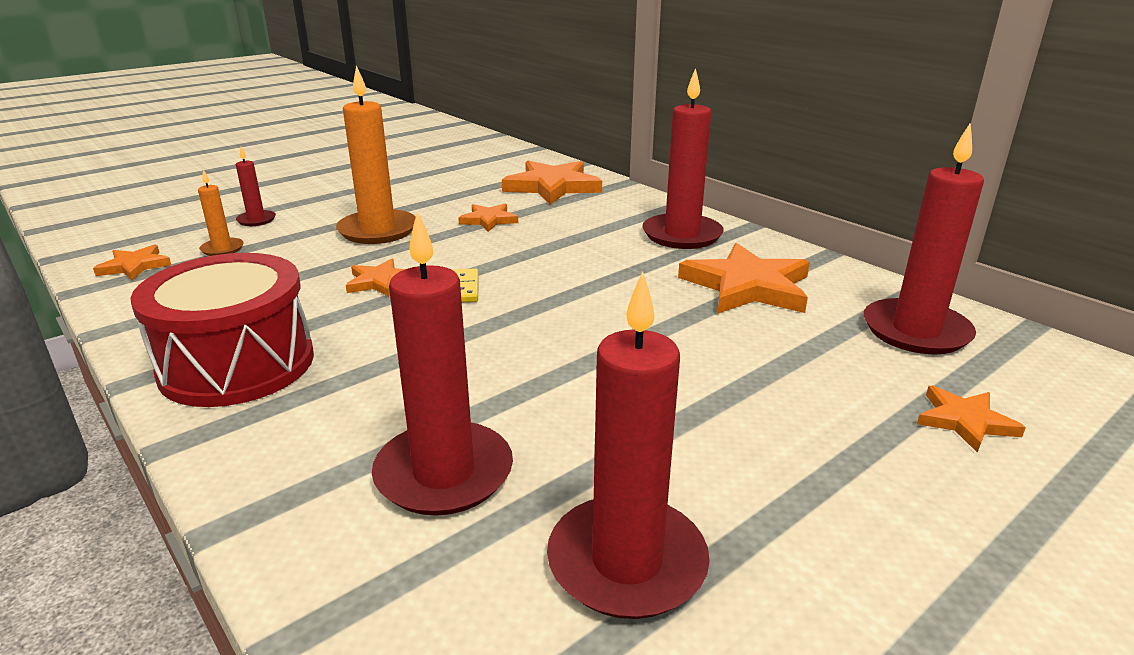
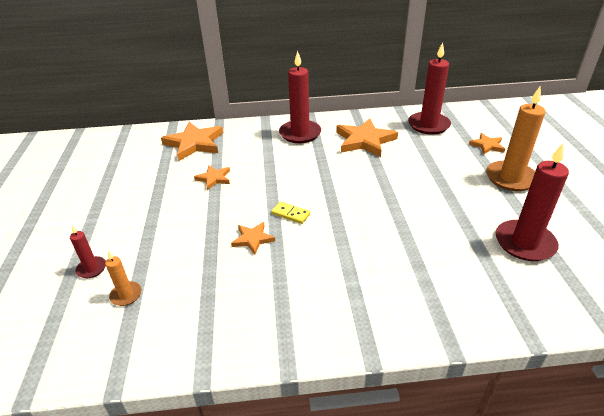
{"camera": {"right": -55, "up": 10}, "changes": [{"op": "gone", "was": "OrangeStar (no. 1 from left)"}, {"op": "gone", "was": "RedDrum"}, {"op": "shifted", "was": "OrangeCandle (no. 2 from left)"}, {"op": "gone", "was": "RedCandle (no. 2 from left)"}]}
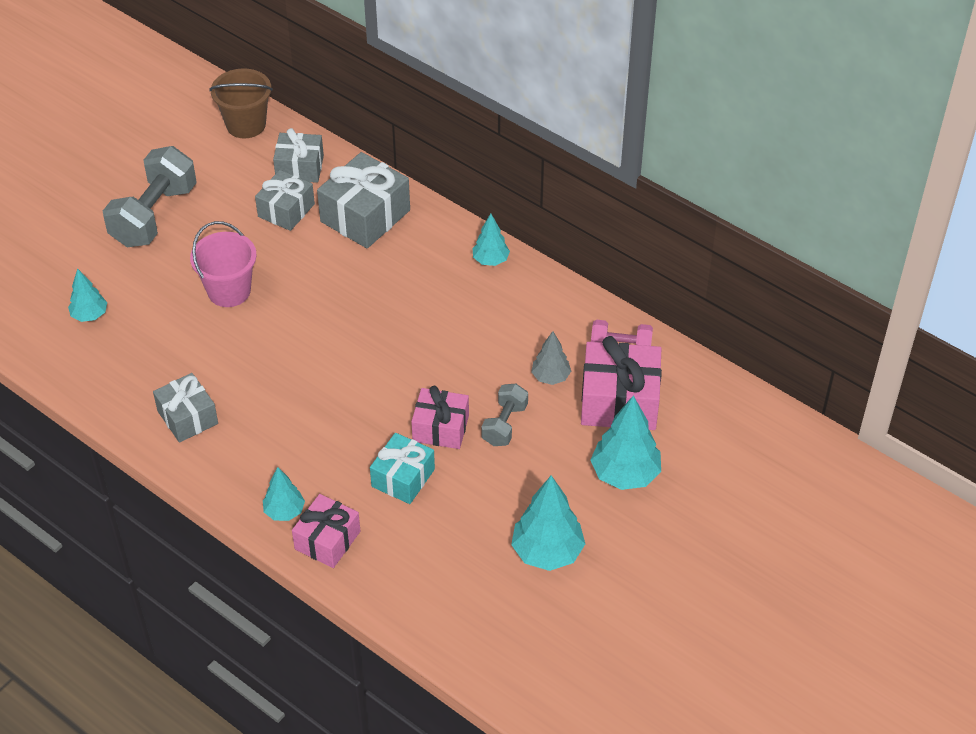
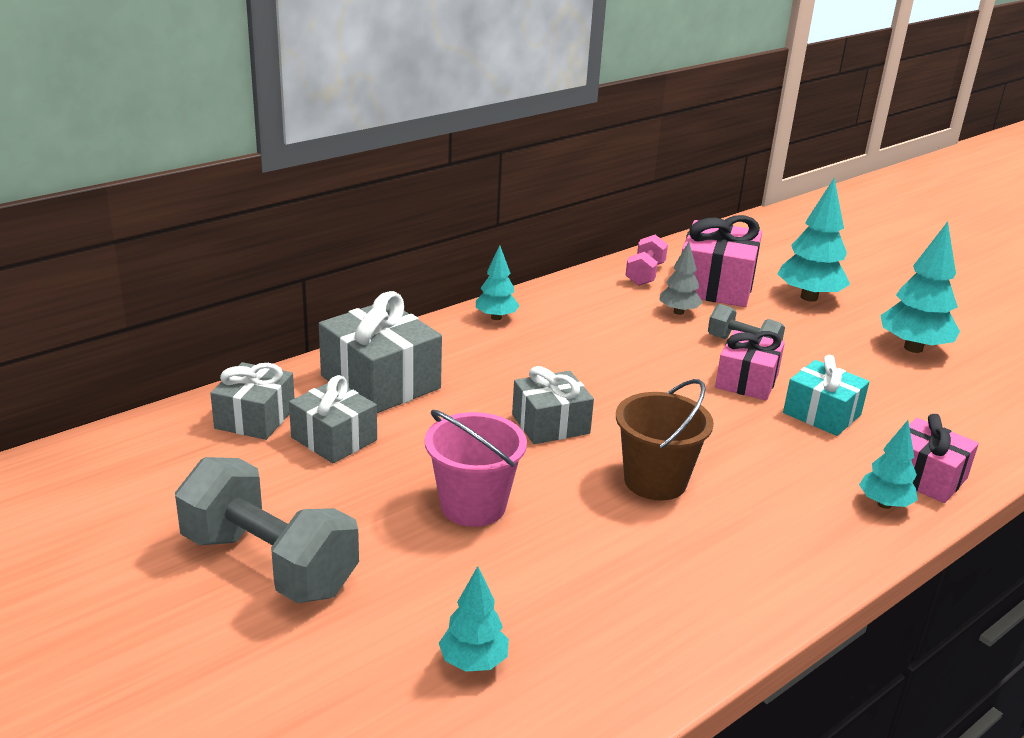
{"camera": {"right": -80, "up": -20}, "changes": [{"op": "shifted", "was": "GreyGift (no. 1 from left in the first image)", "now": "GreyGift (no. 4 from left)"}, {"op": "shifted", "was": "BrownBucket"}]}
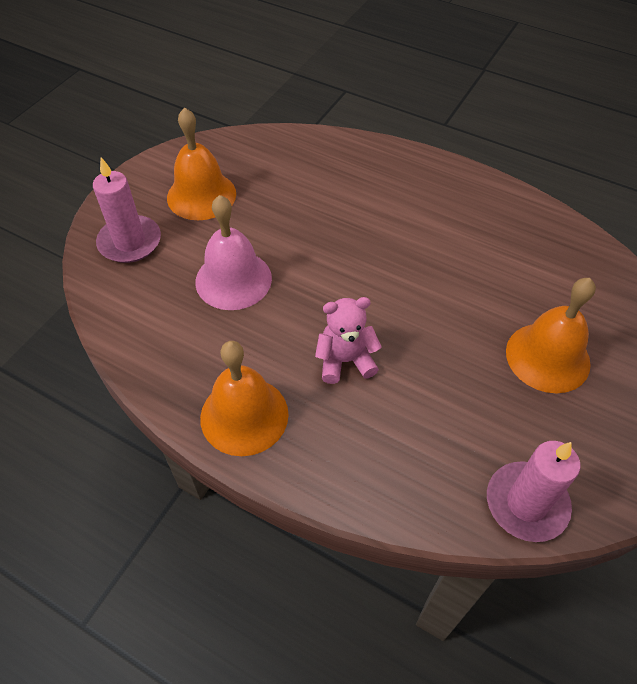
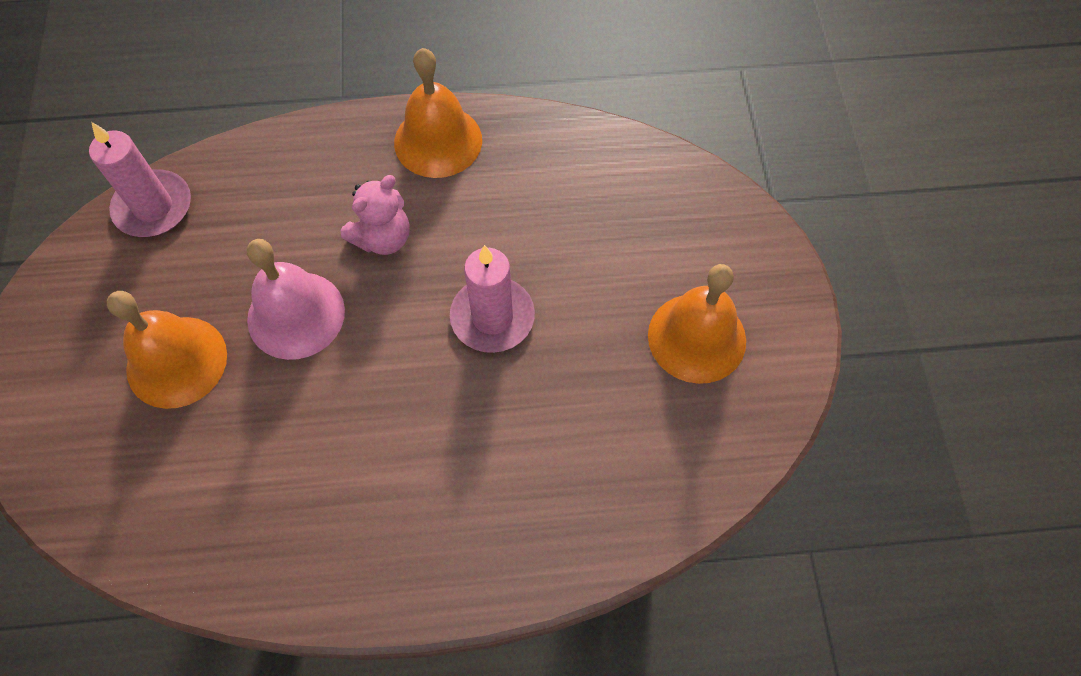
{"camera": {"right": 145, "up": 10}, "changes": [{"op": "shifted", "was": "PinkCandle (no. 1 from left in the first image)", "now": "PinkCandle (no. 2 from left)"}, {"op": "shifted", "was": "PinkBell"}]}
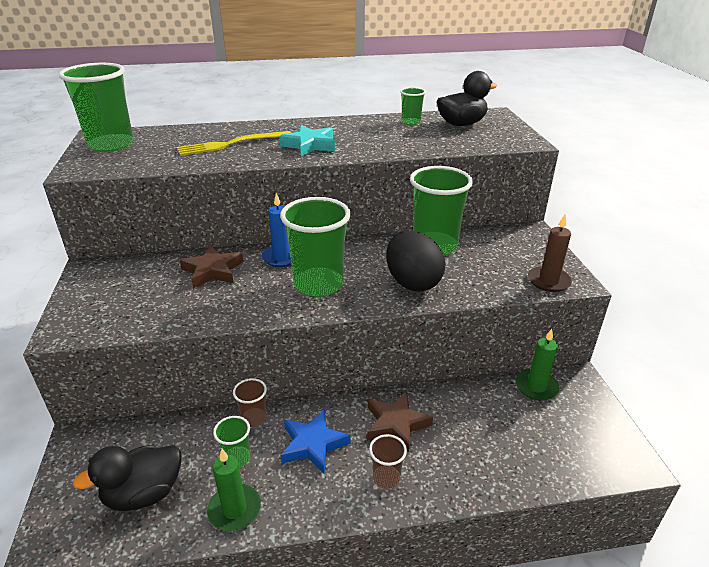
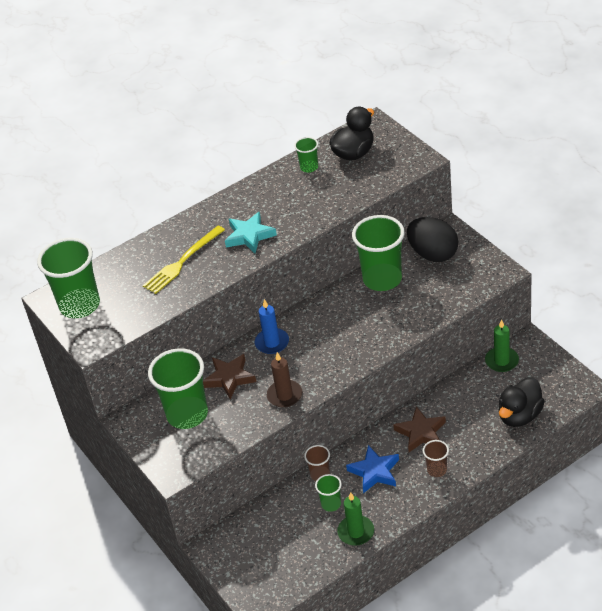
{"camera": {"right": -20, "up": 10}, "changes": [{"op": "shifted", "was": "BlackDuck (no. 1 from left in the first image)", "now": "BlackDuck (no. 2 from left)"}, {"op": "shifted", "was": "GreenCup (no. 3 from left in the first image)", "now": "GreenCup (no. 2 from left)"}, {"op": "shifted", "was": "BlackEgg"}, {"op": "shifted", "was": "BrownCandle"}]}
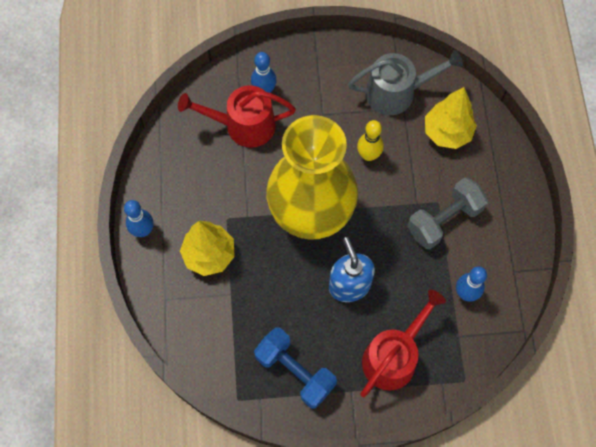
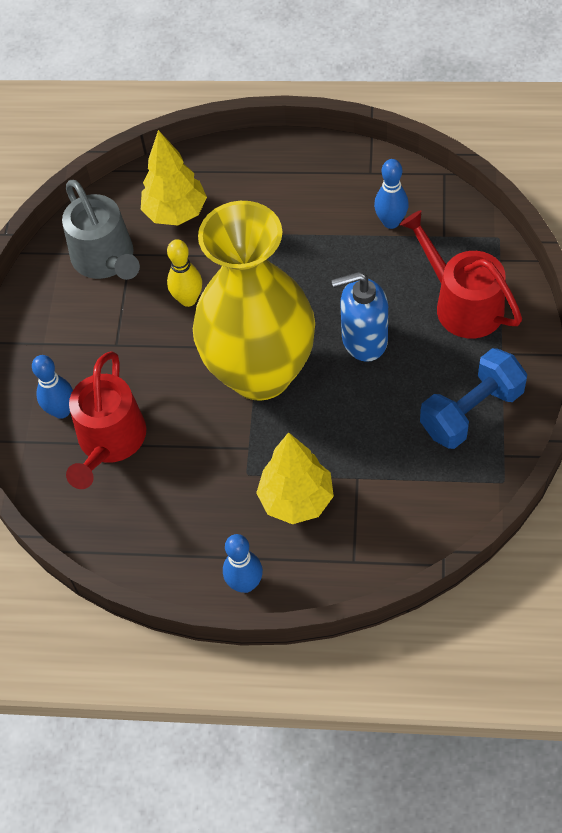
{"camera": {"right": -75, "up": -10}, "changes": [{"op": "rotated", "was": "GreyWateringCan", "clockwise": 150}, {"op": "gone", "was": "GreyDumbbell"}]}
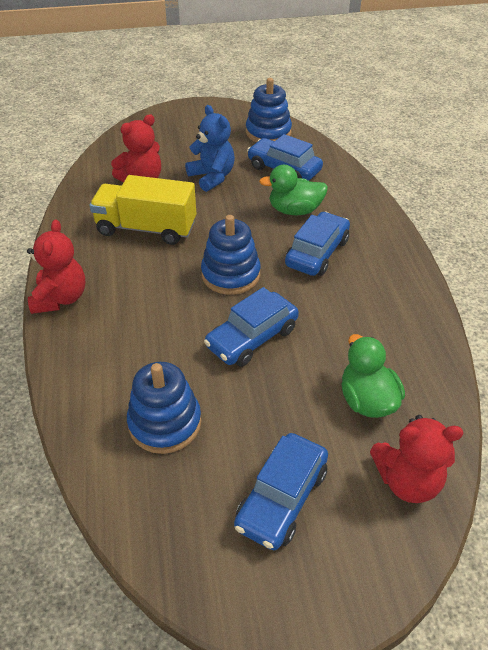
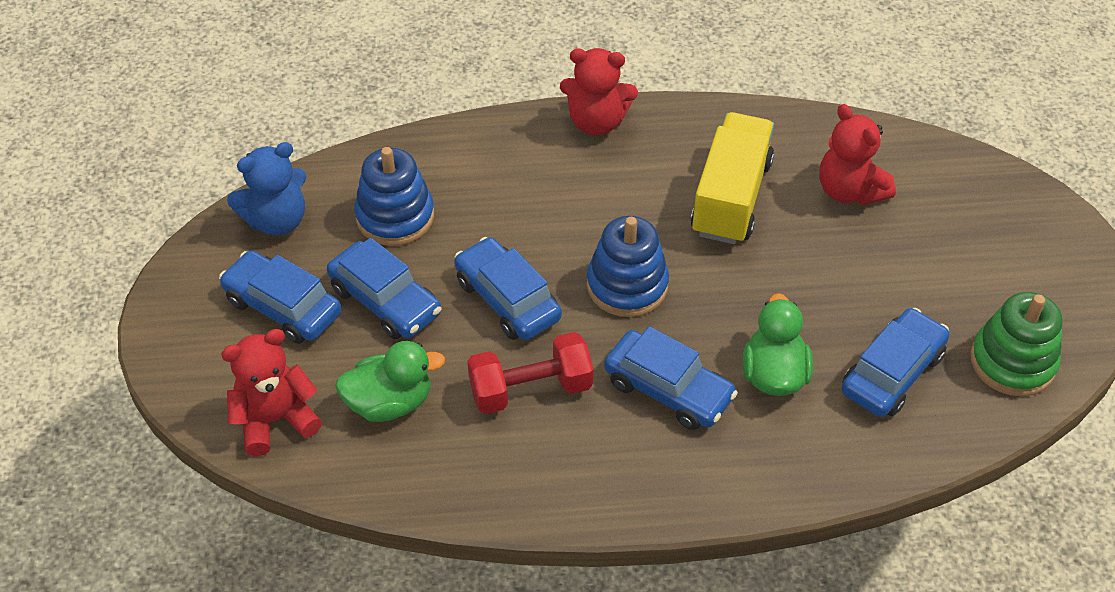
{"camera": {"right": 95, "up": 5}, "changes": [{"op": "shifted", "was": "BlueTeddyBear"}, {"op": "repainted", "was": "BlueStackingToy (no. 3 from left)", "now": "GreenStackingToy"}, {"op": "rotated", "was": "RedTeddyBear (no. 3 from left in the first image)", "clockwise": 60}, {"op": "new", "now": "BlueCar (no. 2 from left)"}, {"op": "new", "now": "RedDumbbell"}]}
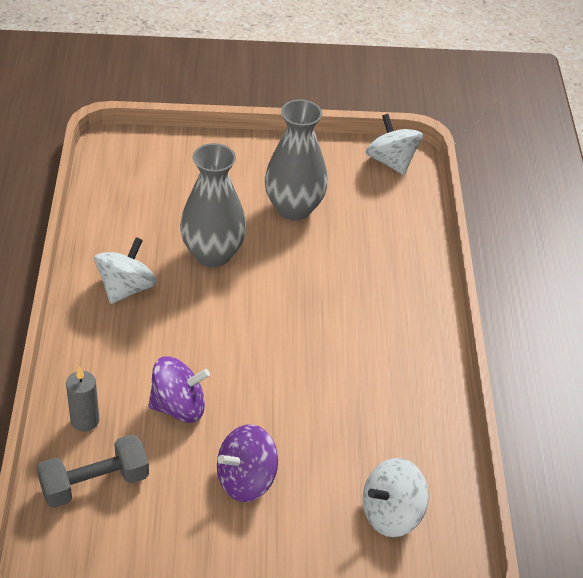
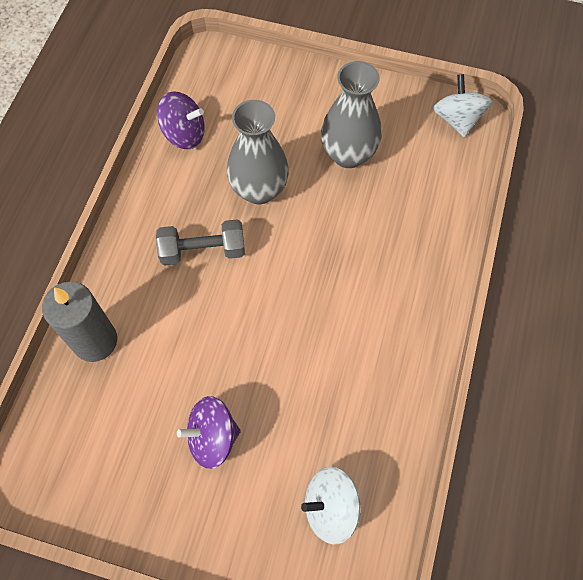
{"camera": {"right": 20, "up": 20}, "changes": [{"op": "shifted", "was": "GreyDumbbell"}, {"op": "scaled", "was": "GreyCandle", "ratio": 1.78}, {"op": "gone", "was": "WhiteSpinningTop (no. 1 from left)"}, {"op": "shifted", "was": "PurpleSpinningTop (no. 1 from left)"}]}
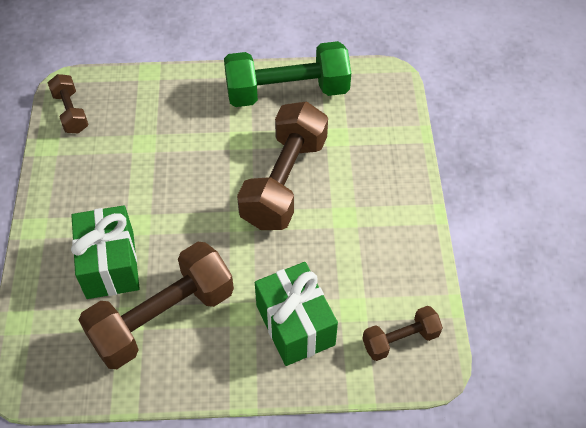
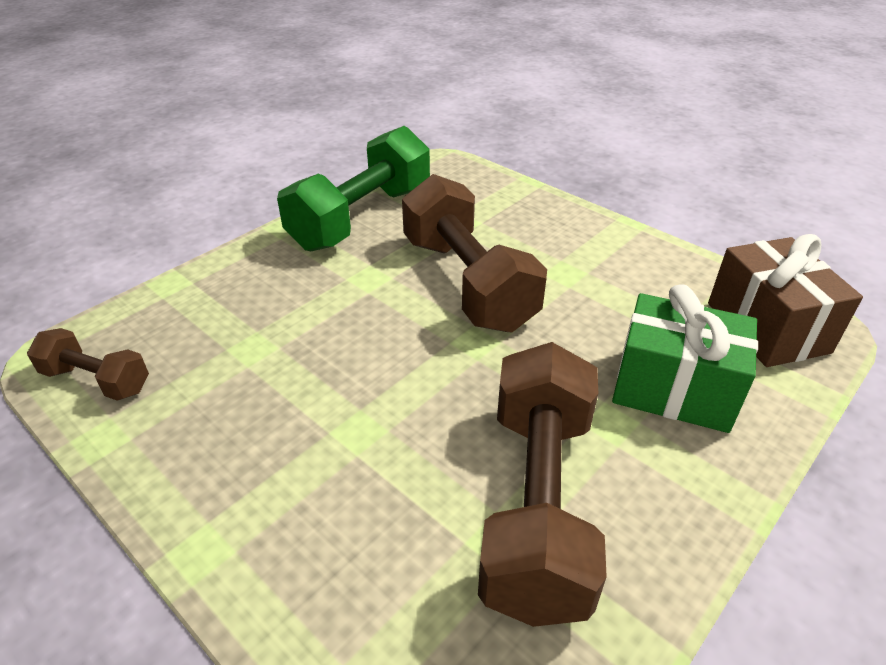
{"camera": {"right": -45, "up": -15}, "changes": [{"op": "gone", "was": "GreenGift (no. 1 from left)"}, {"op": "swapped", "was": "BrownDumbbell (no. 4 from left)", "now": "BrownGift"}]}
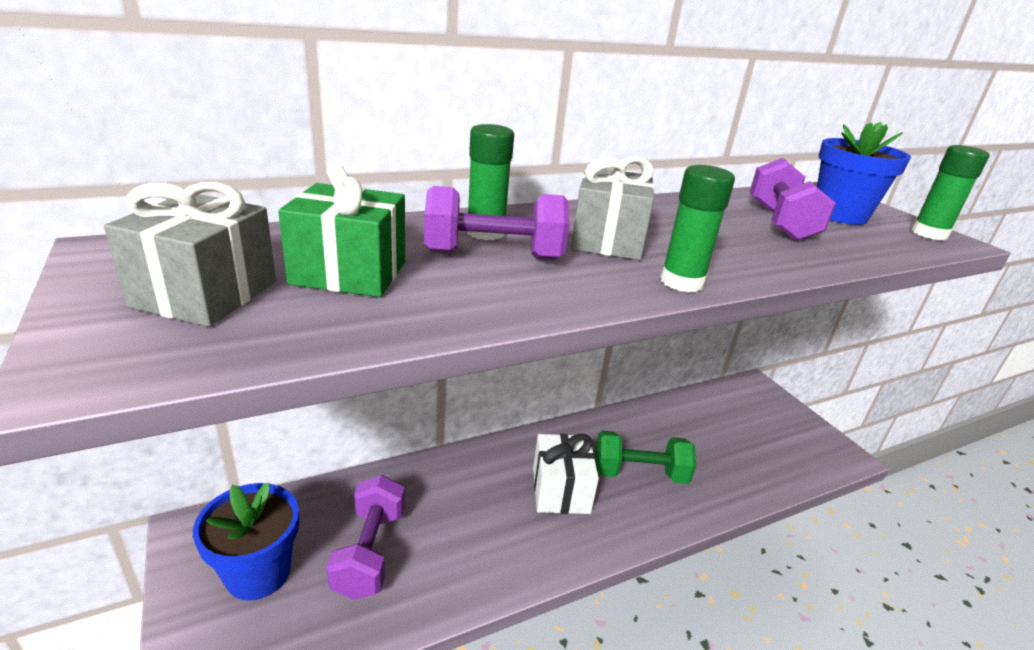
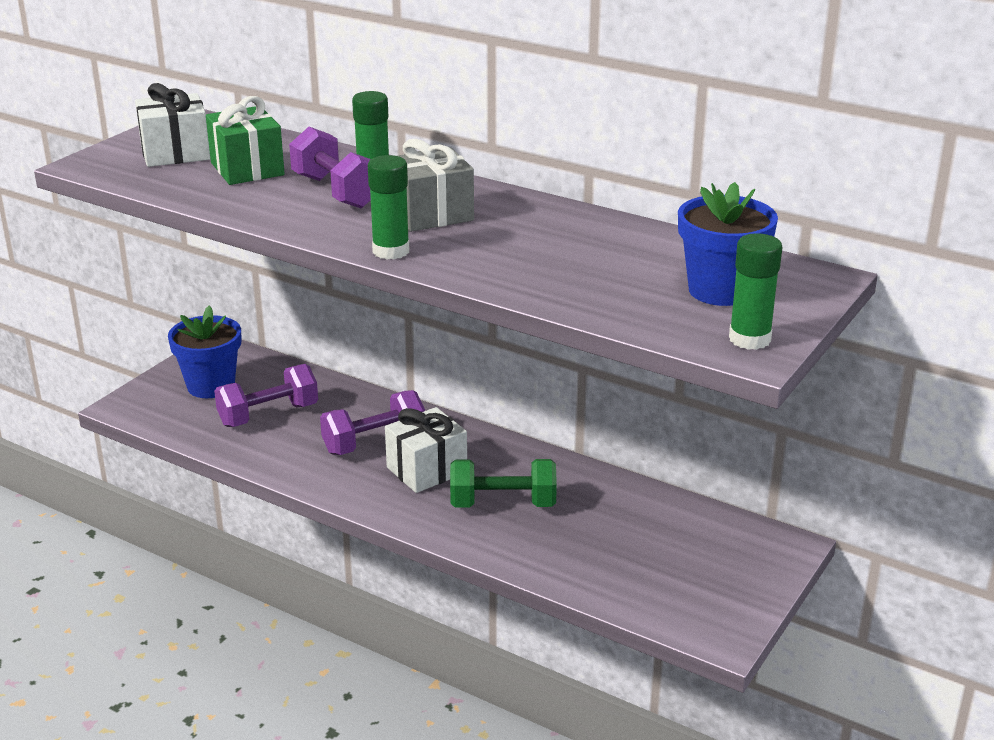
{"camera": {"right": 60, "up": 0}, "changes": [{"op": "repainted", "was": "GreyGift (no. 1 from left)", "now": "WhiteGift (no. 1 from left)"}, {"op": "rotated", "was": "GreenDumbbell", "clockwise": -60}, {"op": "shifted", "was": "PurpleDumbbell (no. 3 from left)"}]}
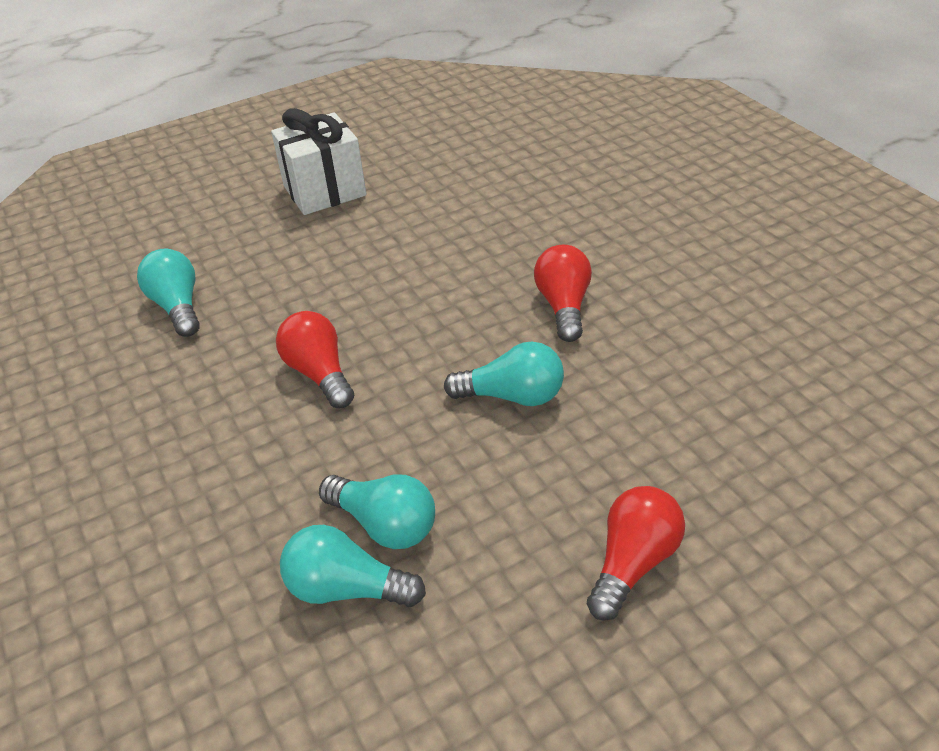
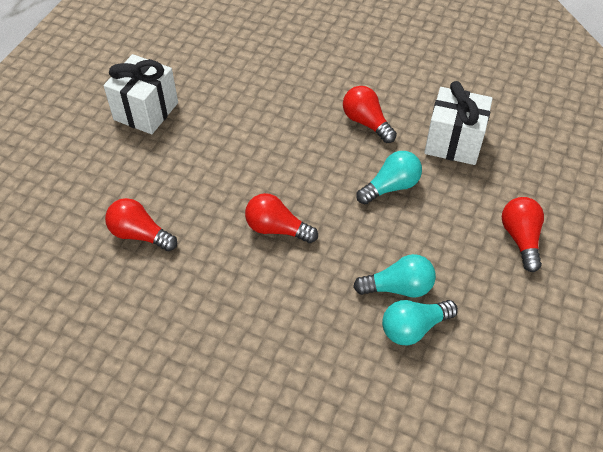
{"camera": {"right": -40, "up": 10}, "changes": [{"op": "repainted", "was": "TurquoiseLightBulb (no. 1 from left)", "now": "RedLightBulb (no. 1 from left)"}, {"op": "new", "now": "WhiteGift (no. 2 from left)"}]}
